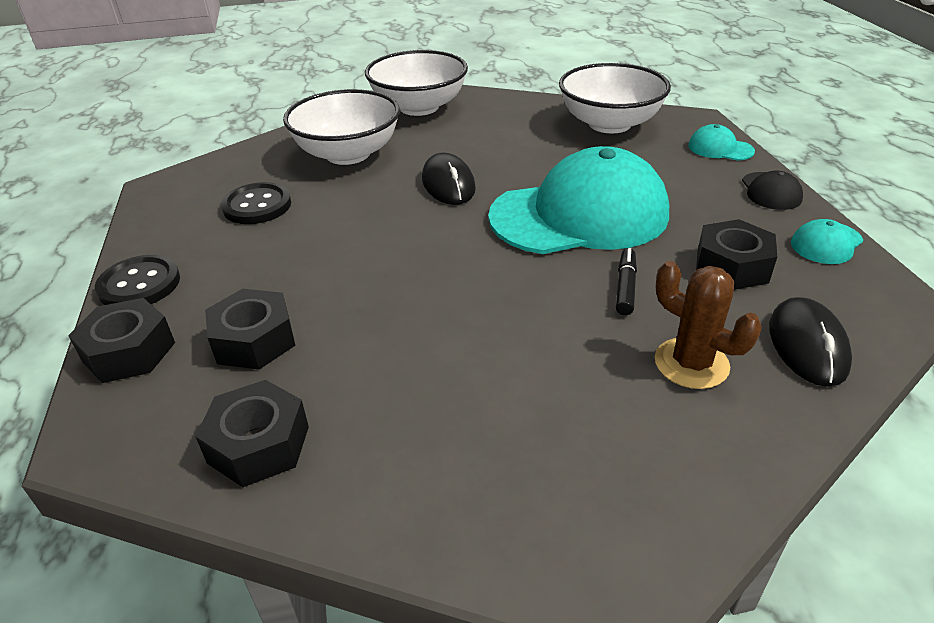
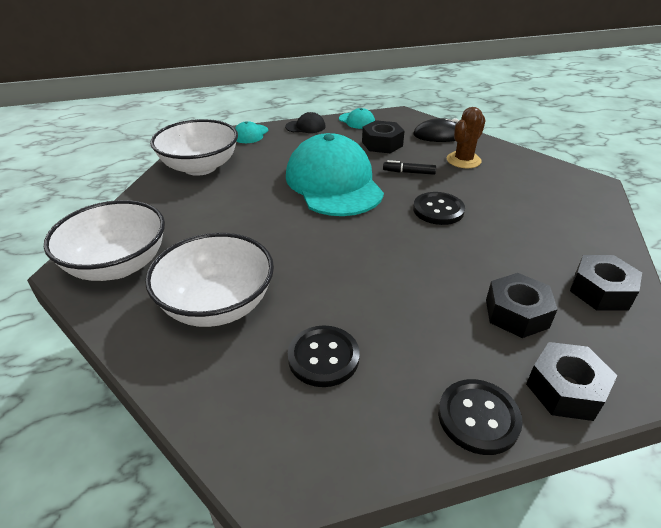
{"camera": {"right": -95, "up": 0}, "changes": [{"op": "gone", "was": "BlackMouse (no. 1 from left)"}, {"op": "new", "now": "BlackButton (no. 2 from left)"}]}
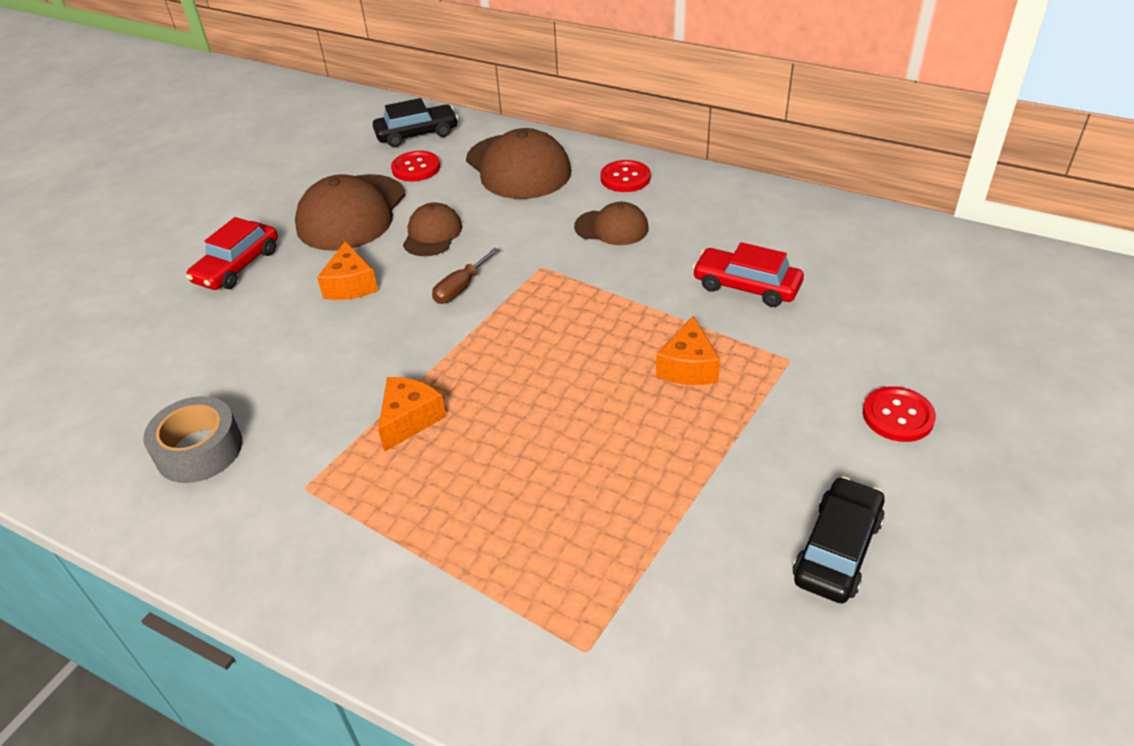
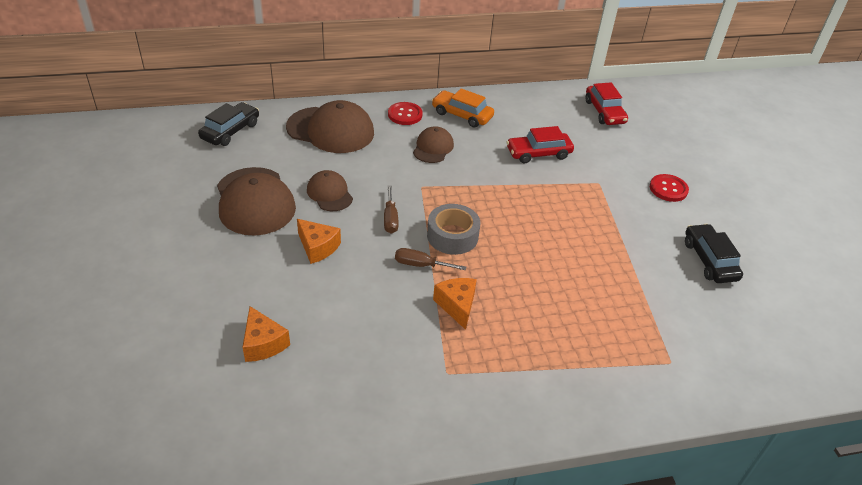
{"camera": {"right": -45, "up": 0}, "changes": [{"op": "shifted", "was": "GreyTape"}, {"op": "shifted", "was": "RedCar (no. 1 from left in the first image)", "now": "RedCar (no. 2 from left)"}, {"op": "gone", "was": "RedButton (no. 1 from left)"}, {"op": "rotated", "was": "BrownCap (no. 4 from left)", "clockwise": -45}, {"op": "shifted", "was": "OrangeCheese (no. 3 from left in the first image)", "now": "OrangeCheese (no. 1 from left)"}, {"op": "new", "now": "BrownScrewdriver (no. 2 from left)"}, {"op": "new", "now": "OrangeCar"}]}
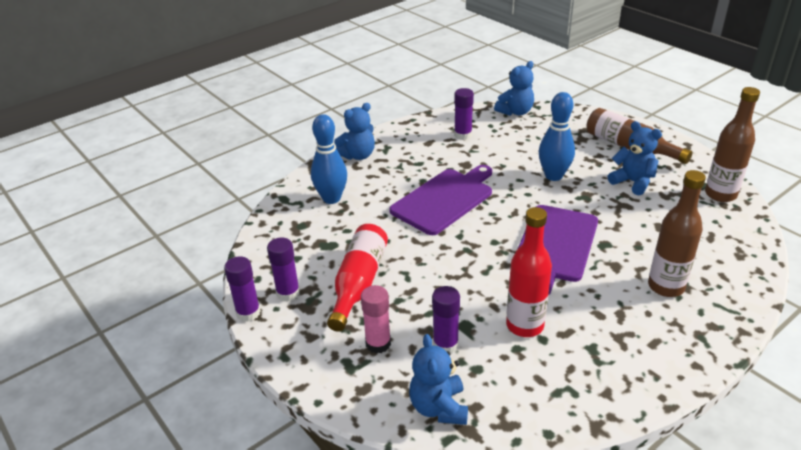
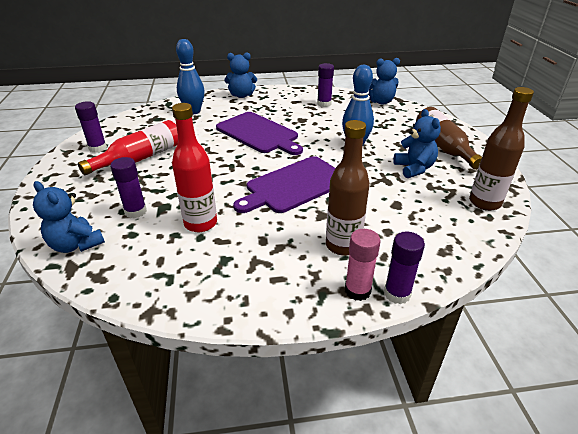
{"camera": {"right": 30, "up": 0}, "changes": [{"op": "shifted", "was": "PurpleGlueStick (no. 1 from left in the first image)", "now": "PurpleGlueStick (no. 4 from left)"}, {"op": "shifted", "was": "PinkGlueStick"}, {"op": "rotated", "was": "PurpleCuttingBoard (no. 1 from left)", "clockwise": 60}, {"op": "rotated", "was": "BlueTeddyBear (no. 2 from left in the first image)", "clockwise": -75}]}
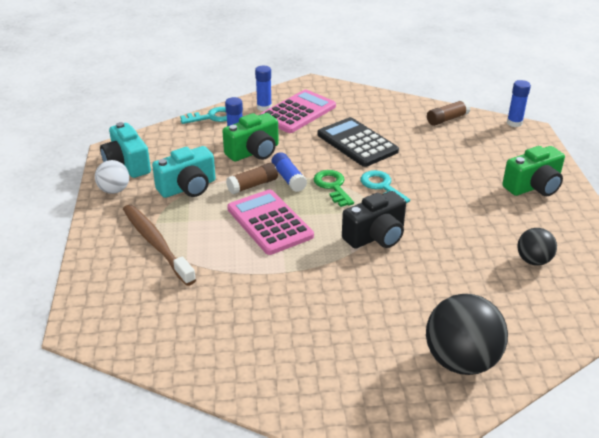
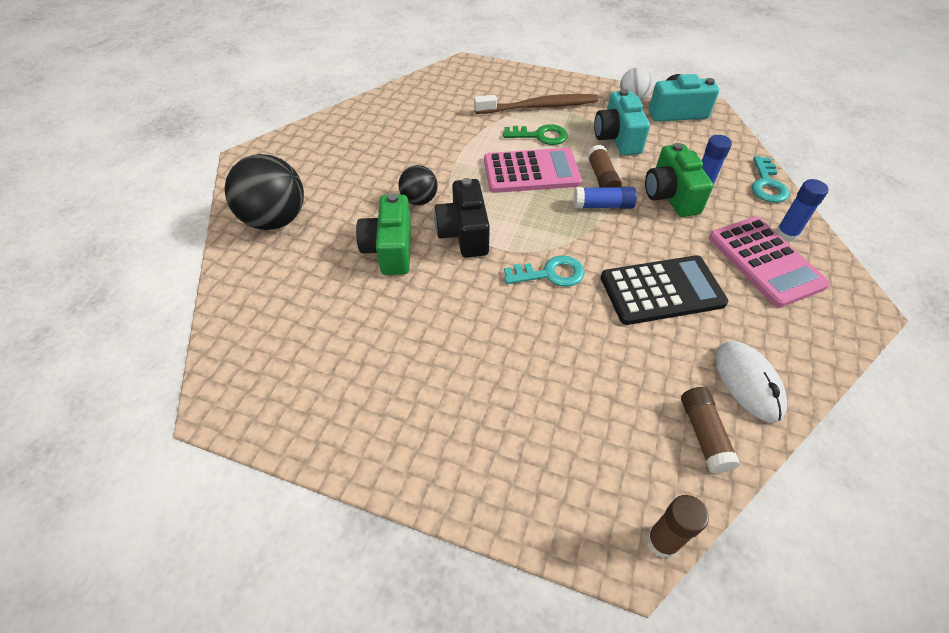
{"camera": {"right": 115, "up": 15}, "changes": [{"op": "shifted", "was": "GreenKey"}, {"op": "shifted", "was": "GreenCamera (no. 2 from left in the first image)", "now": "GreenCamera (no. 1 from left)"}, {"op": "repainted", "was": "BlueGlueStick (no. 4 from left)", "now": "BrownGlueStick (no. 2 from left)"}, {"op": "shifted", "was": "BlackBall (no. 2 from left)"}, {"op": "new", "now": "WhiteMouse"}]}
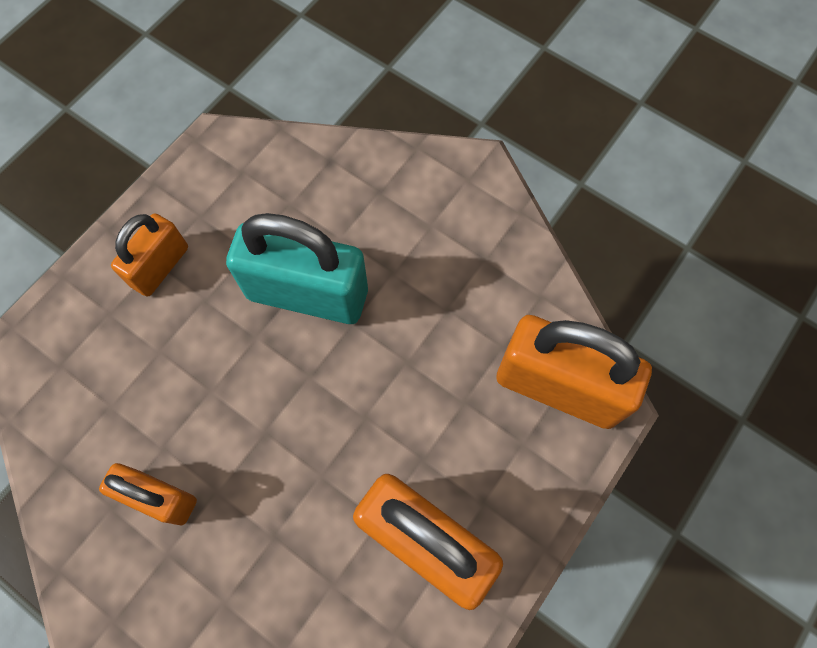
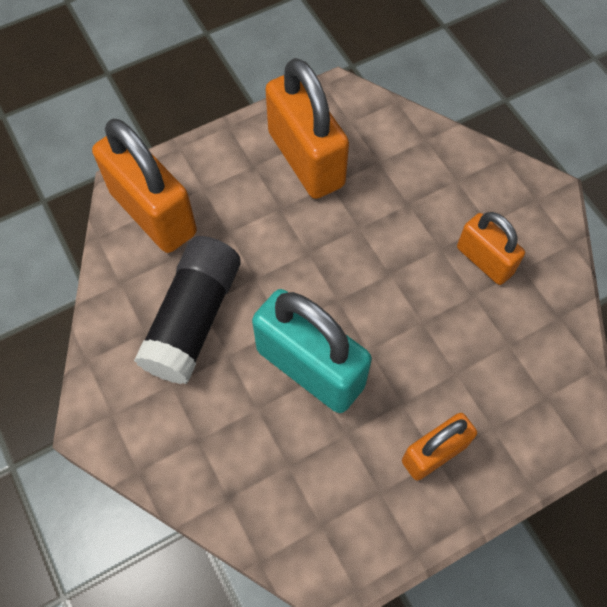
{"camera": {"right": -155, "up": -5}, "changes": [{"op": "new", "now": "BlackGlueStick"}]}
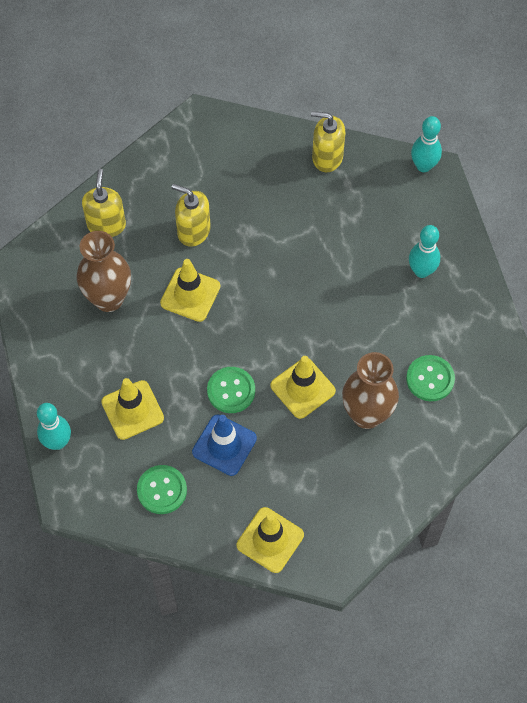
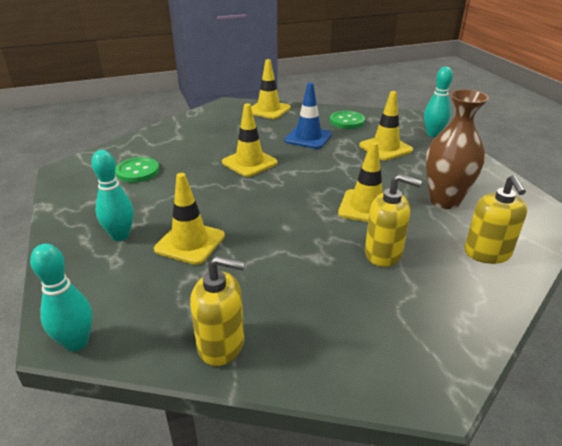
{"camera": {"right": 175, "up": -30}, "changes": [{"op": "gone", "was": "GreenButton (no. 2 from left)"}, {"op": "gone", "was": "BrownVase (no. 2 from left)"}, {"op": "new", "now": "YellowTrafficCone (no. 1 from left)"}]}
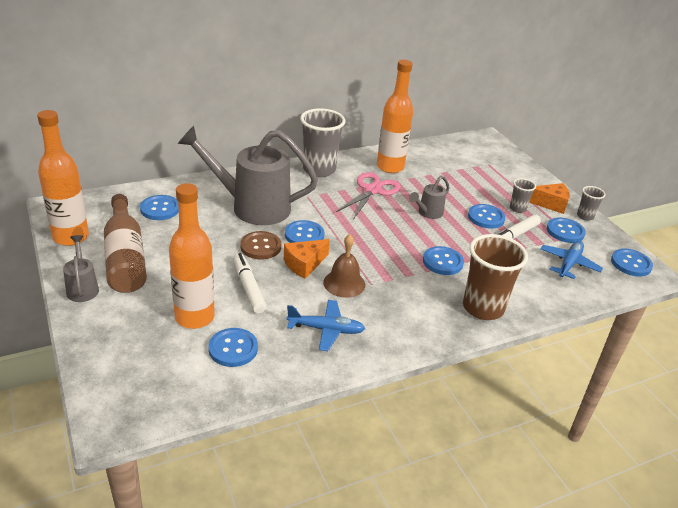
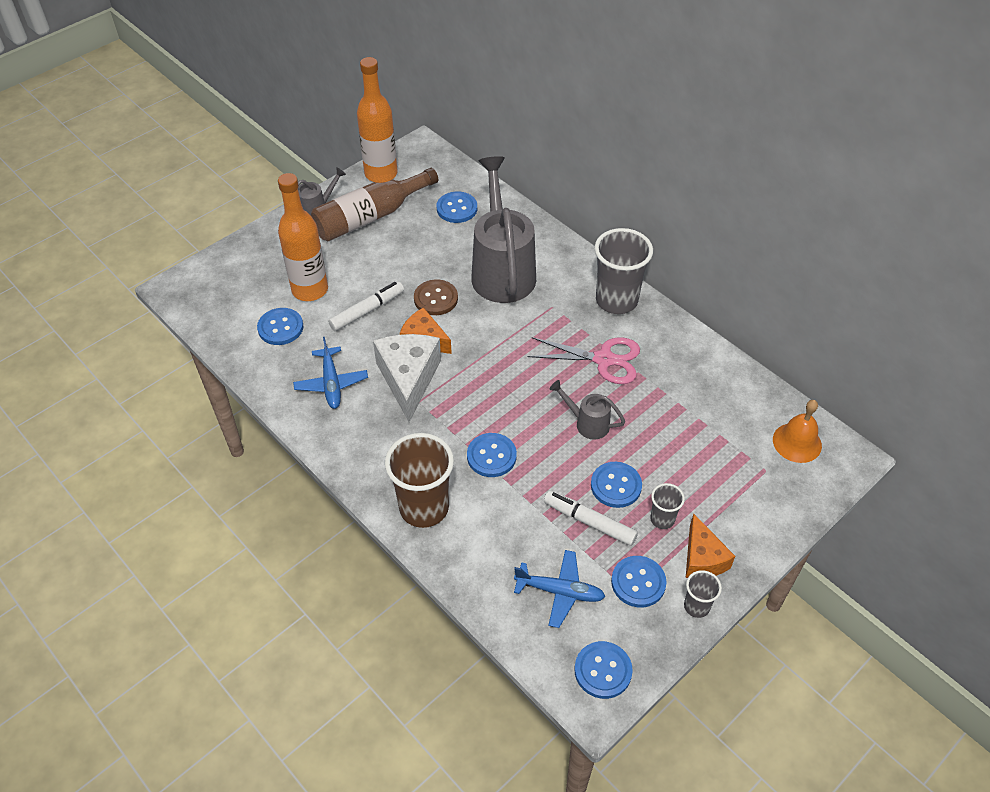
{"camera": {"right": 75, "up": 15}, "changes": [{"op": "gone", "was": "BlueButton (no. 3 from left)"}, {"op": "swapped", "was": "BrownBell", "now": "WhiteCheese"}, {"op": "gone", "was": "OrangeBottle (no. 3 from left)"}, {"op": "new", "now": "OrangeBell"}]}
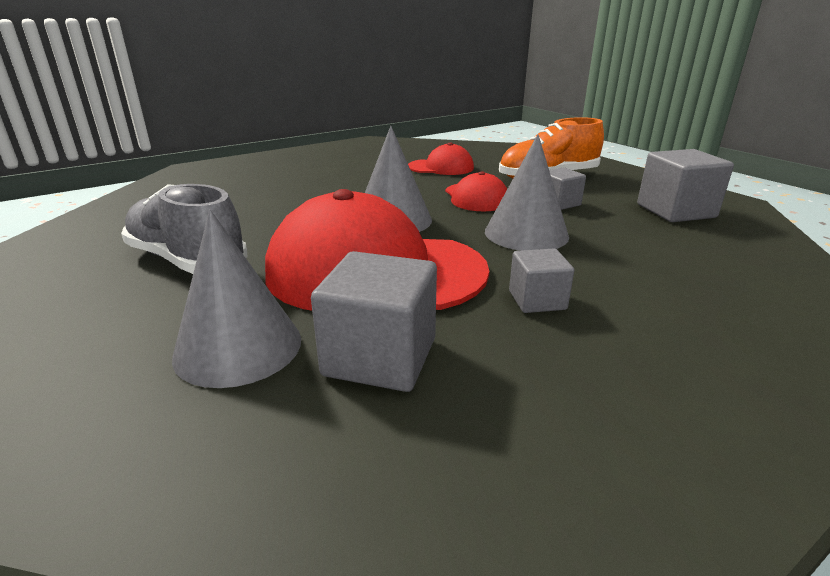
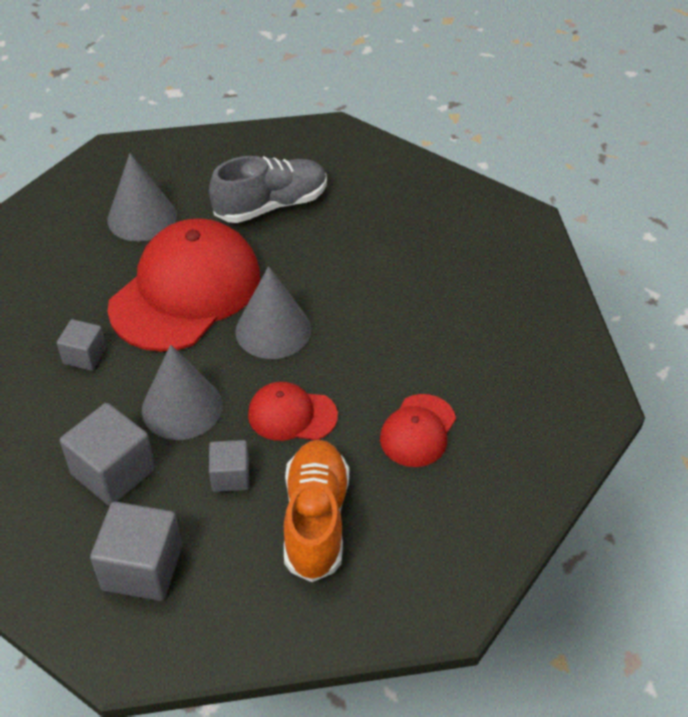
{"camera": {"right": 115, "up": 20}, "changes": [{"op": "shifted", "was": "GreyCube (no. 1 from left in the first image)", "now": "GreyCube (no. 2 from left)"}]}
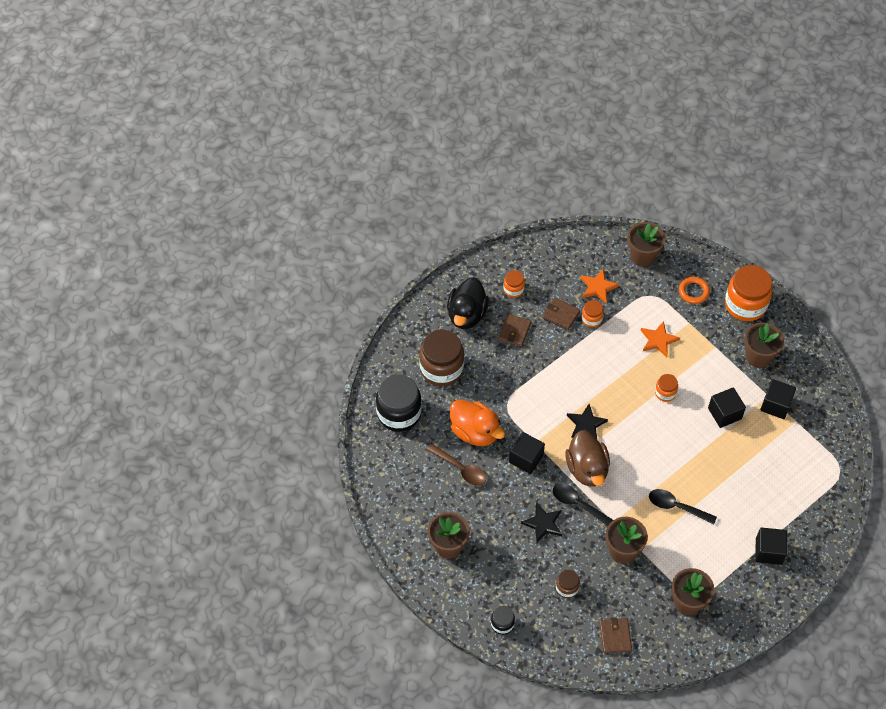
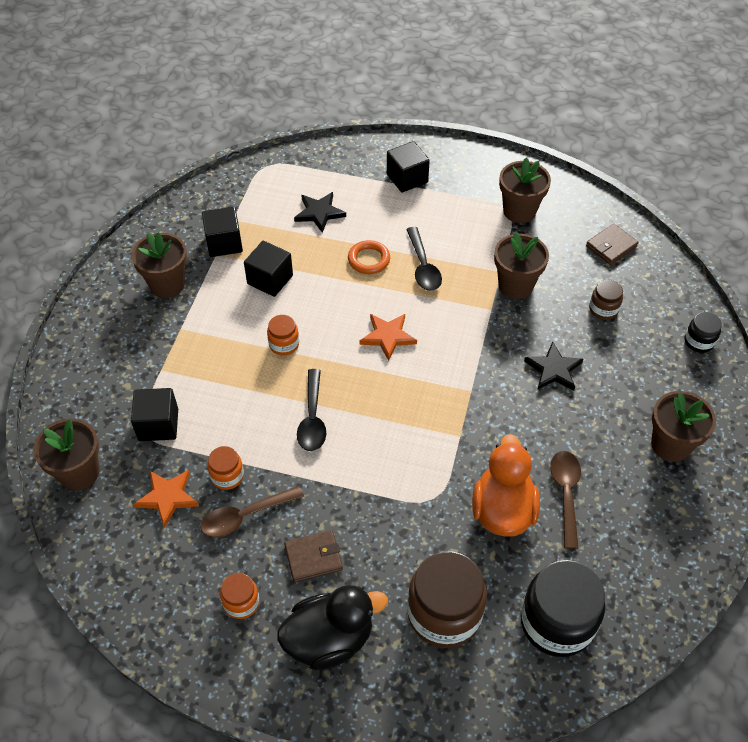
{"camera": {"right": -125, "up": -5}, "changes": [{"op": "shifted", "was": "BlackCube (no. 1 from left)"}, {"op": "swapped", "was": "BrownWallet (no. 2 from left)", "now": "BrownSpoon (no. 1 from left)"}, {"op": "shifted", "was": "BlackSpoon (no. 1 from left)"}, {"op": "gone", "was": "BrownDuck"}, {"op": "shifted", "was": "BlackStar (no. 2 from left in the first image)", "now": "BlackStar (no. 1 from left)"}, {"op": "shifted", "was": "OrangeStar (no. 2 from left)"}, {"op": "shifted", "was": "OrangeRing"}, {"op": "gone", "was": "OrangeJar (no. 4 from left)"}]}
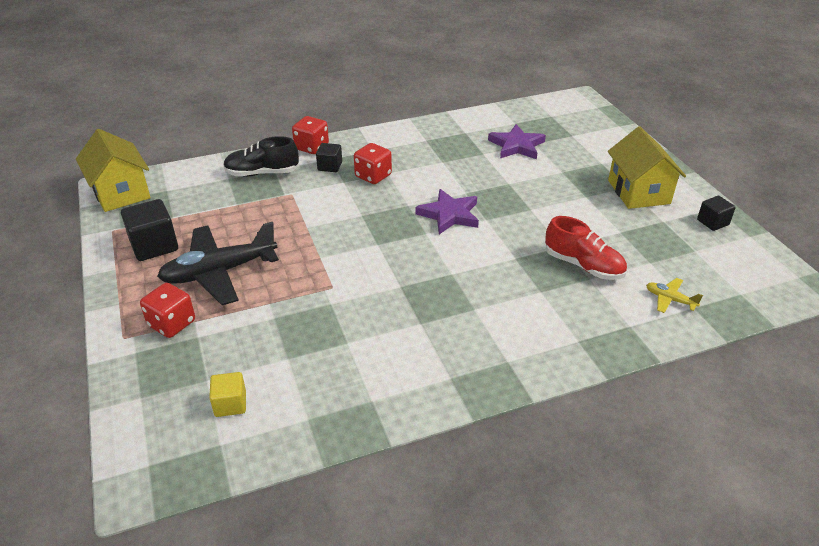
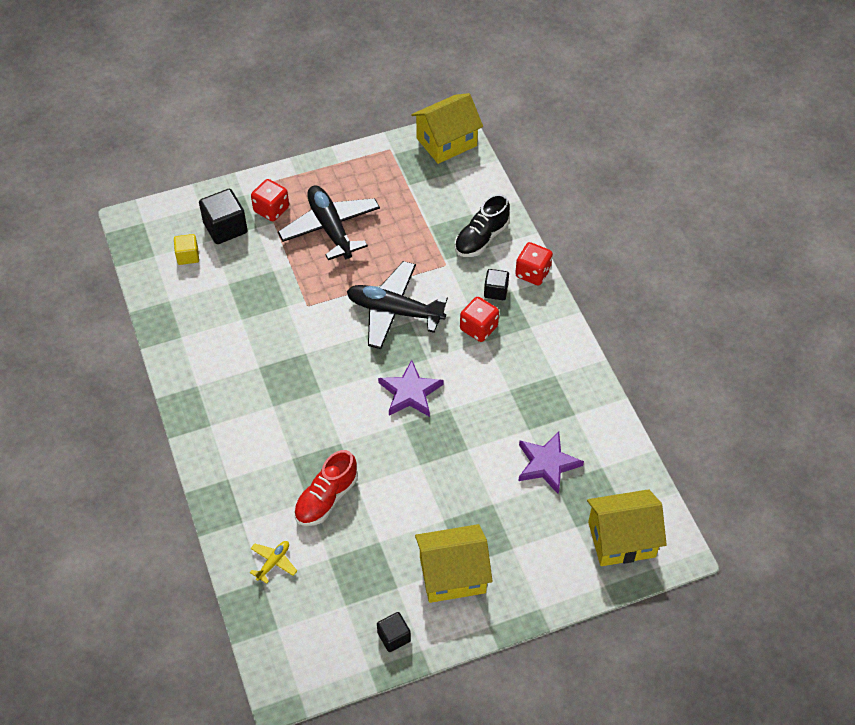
{"camera": {"right": 90, "up": 15}, "changes": [{"op": "shifted", "was": "BlackCube (no. 1 from left)"}, {"op": "rotated", "was": "BlackShoe", "clockwise": -135}, {"op": "new", "now": "BlackPlane (no. 2 from left)"}, {"op": "new", "now": "YellowHouse (no. 3 from left)"}]}
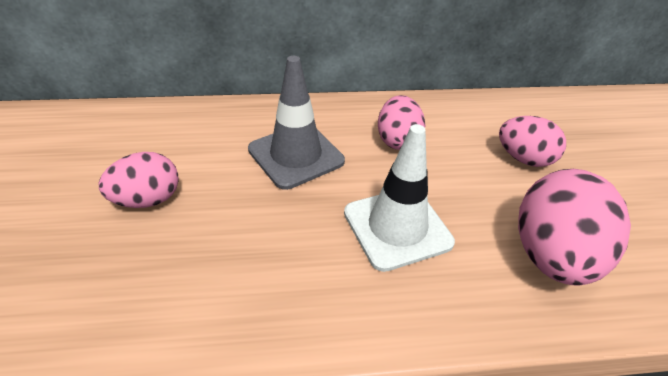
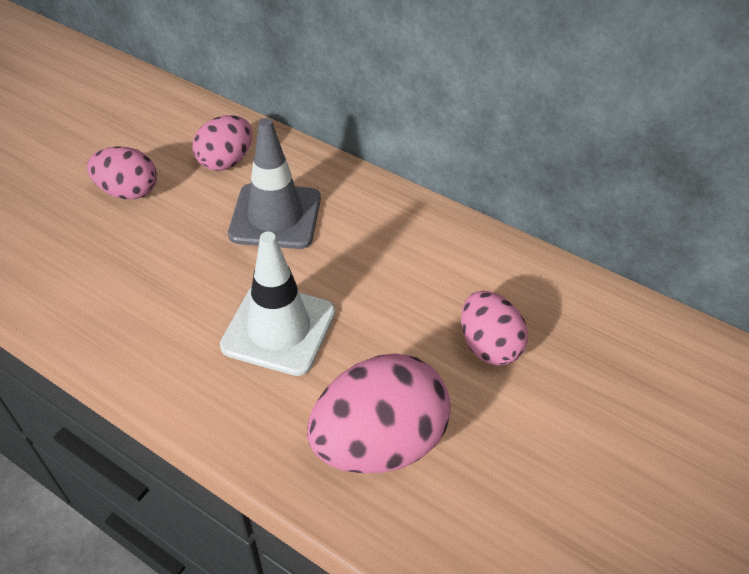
{"camera": {"right": 40, "up": 5}, "changes": [{"op": "shifted", "was": "PinkEgg (no. 2 from left)"}]}
